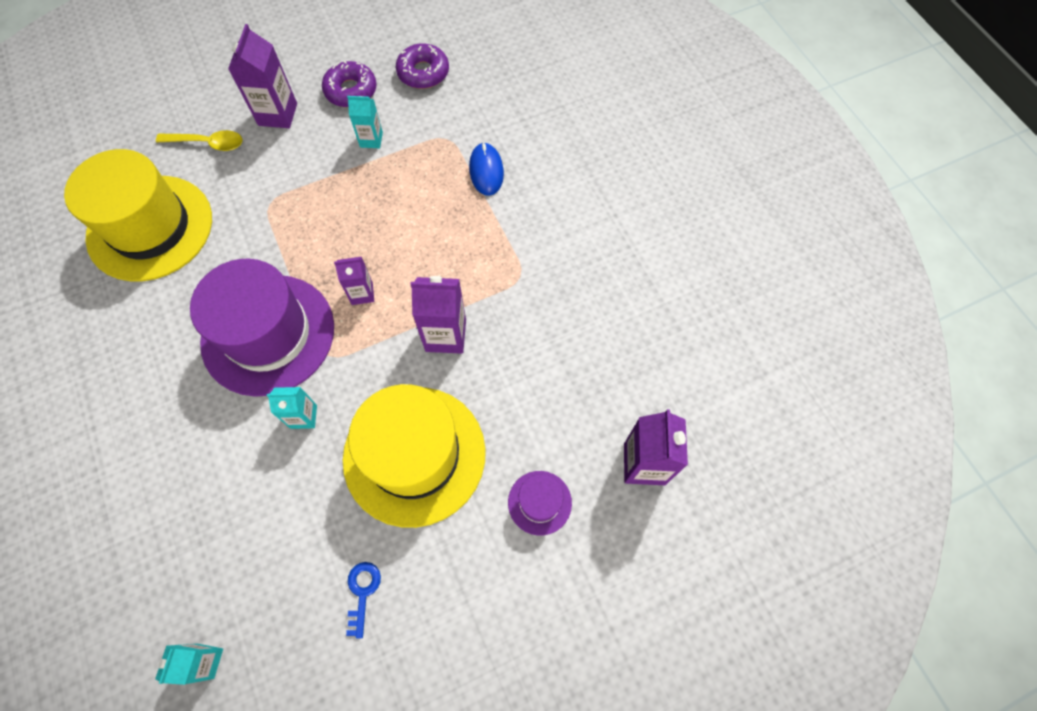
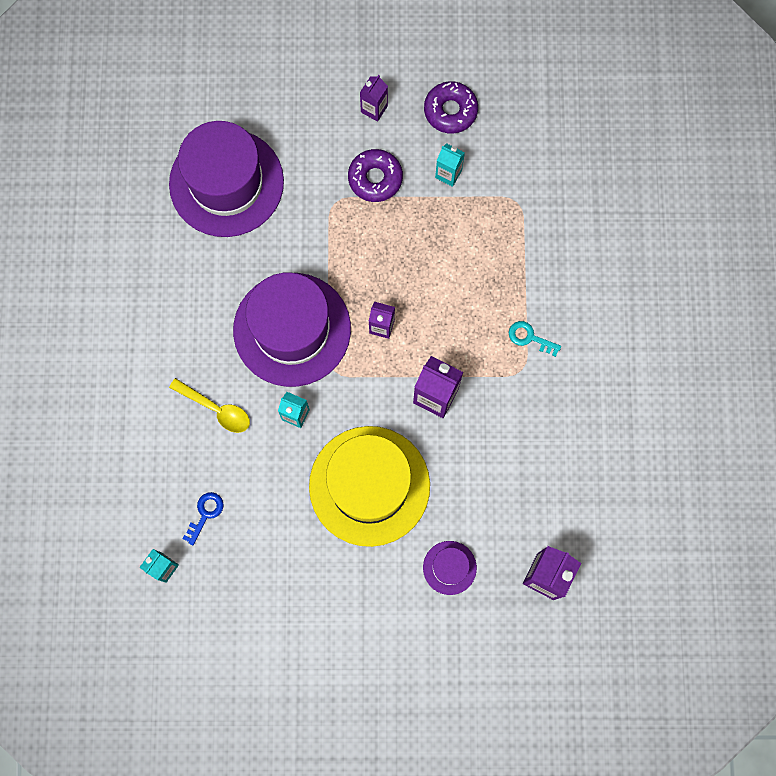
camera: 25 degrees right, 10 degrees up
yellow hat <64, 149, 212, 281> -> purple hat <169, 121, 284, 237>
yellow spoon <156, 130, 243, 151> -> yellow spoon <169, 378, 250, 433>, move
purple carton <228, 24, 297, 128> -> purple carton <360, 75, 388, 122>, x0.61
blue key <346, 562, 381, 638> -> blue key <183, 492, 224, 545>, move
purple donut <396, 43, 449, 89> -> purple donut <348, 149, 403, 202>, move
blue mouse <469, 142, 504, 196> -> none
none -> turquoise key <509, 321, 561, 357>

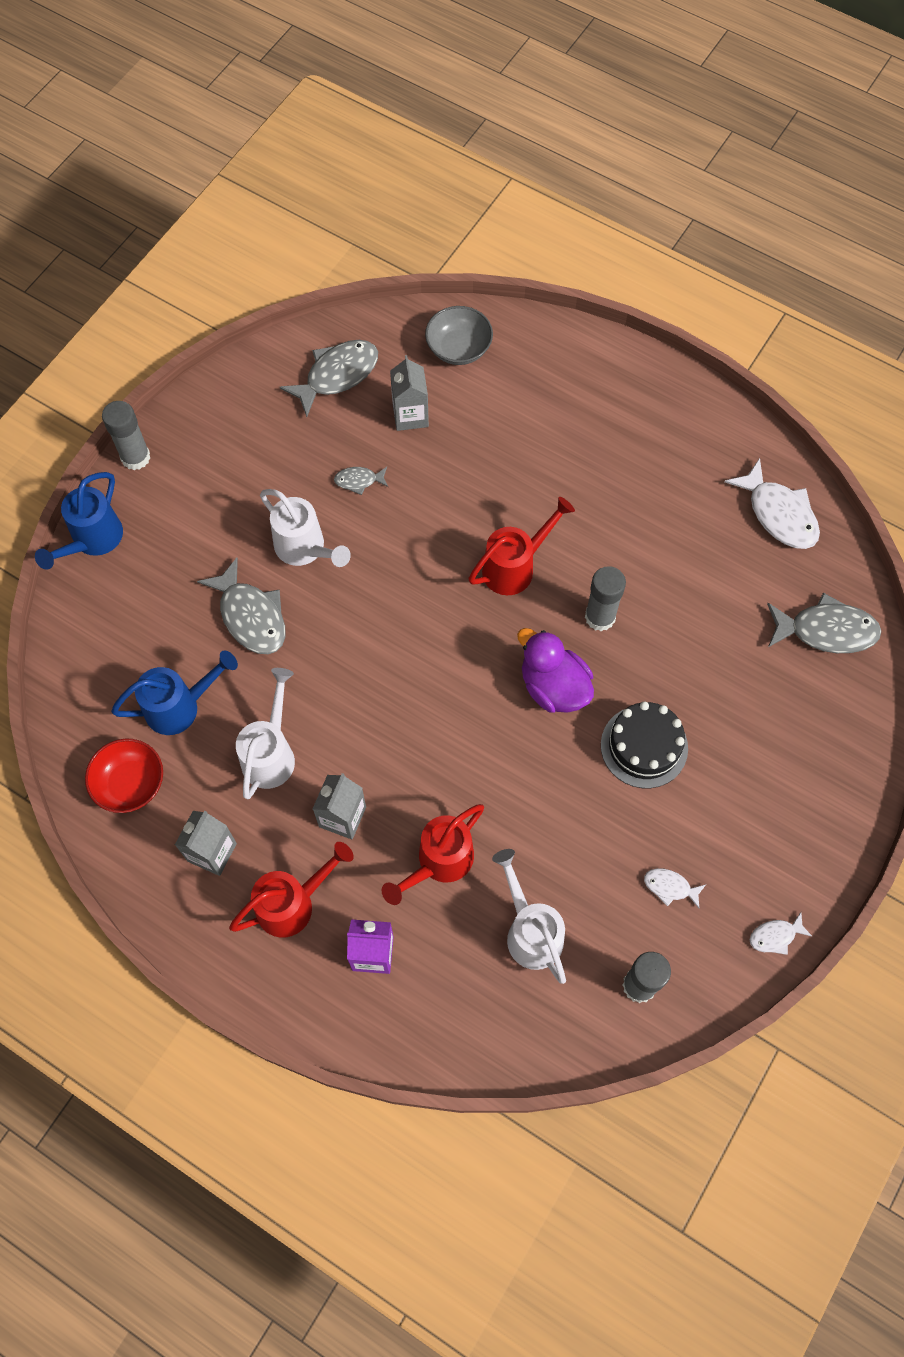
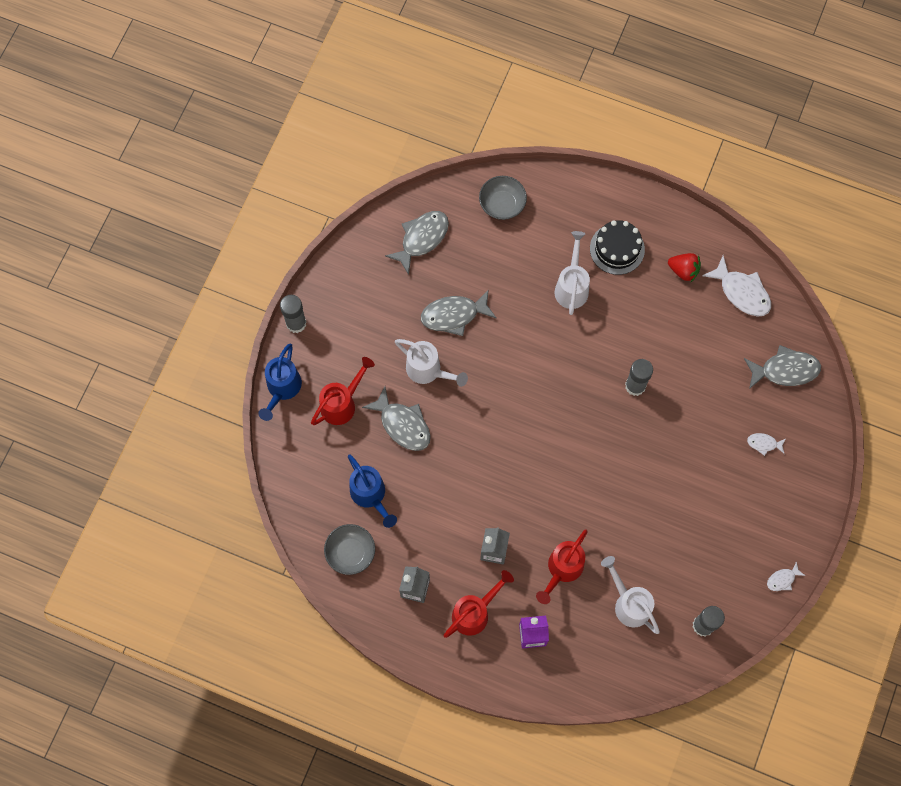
camera: 10 degrees left, 5 degrees up
red bowl <85, 739, 163, 813> -> grey bowl <324, 524, 375, 575>
blue watering can <111, 651, 238, 735> -> blue watering can <348, 454, 397, 528>, 90 degrees clockwise
white watering can <236, 668, 295, 799> -> white watering can <555, 231, 590, 315>, move
grey fish <334, 467, 388, 495> -> grey fish <421, 289, 497, 336>, x1.98
grey carton <390, 355, 429, 431> -> none
red watering can <468, 497, 575, 595> -> red watering can <311, 357, 375, 425>, move
purple duck <517, 628, 594, 713> -> none
black cake <601, 702, 688, 788> -> black cake <590, 220, 645, 275>, move
white fish <644, 868, 706, 908> -> white fish <747, 433, 786, 456>, move
none -> red strawberry <668, 253, 701, 282>

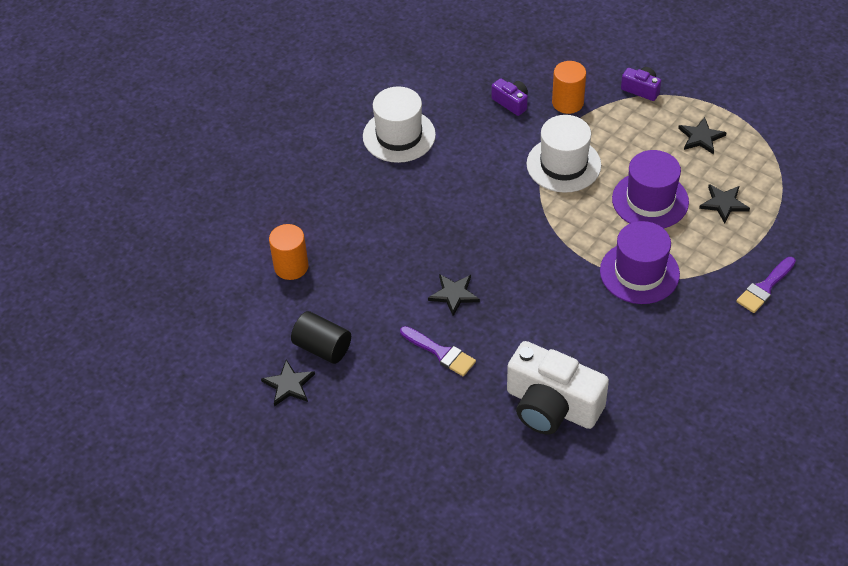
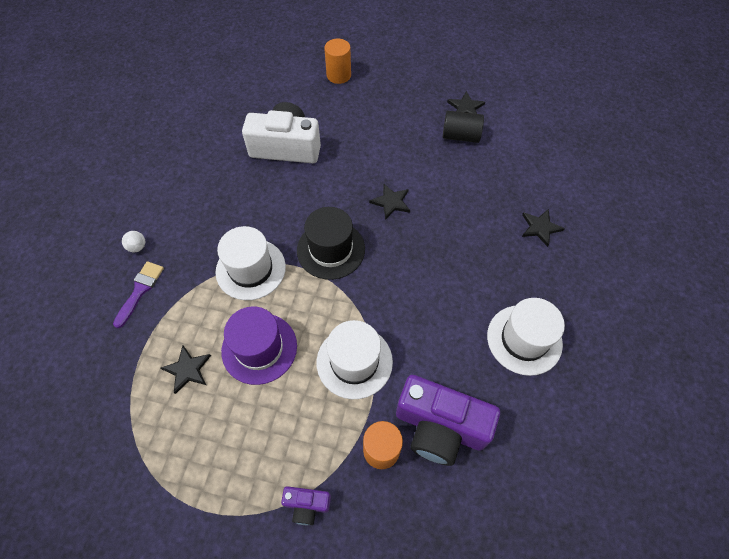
camera: 155 degrees right, 10 degrees up
orange cylinder <269, 224, 308, 280> -> orange cylinder <324, 38, 351, 84>, move
purple brush <400, 326, 476, 376> -> none
purple camera <491, 78, 528, 116> -> purple camera <396, 375, 500, 466>, x2.16
purple hat <600, 221, 680, 304> -> white hat <216, 226, 286, 300>
black star <678, 117, 727, 154> -> black star <522, 209, 565, 247>, move
none -> white ball <122, 231, 145, 252>
none -> black hat <297, 207, 365, 280>

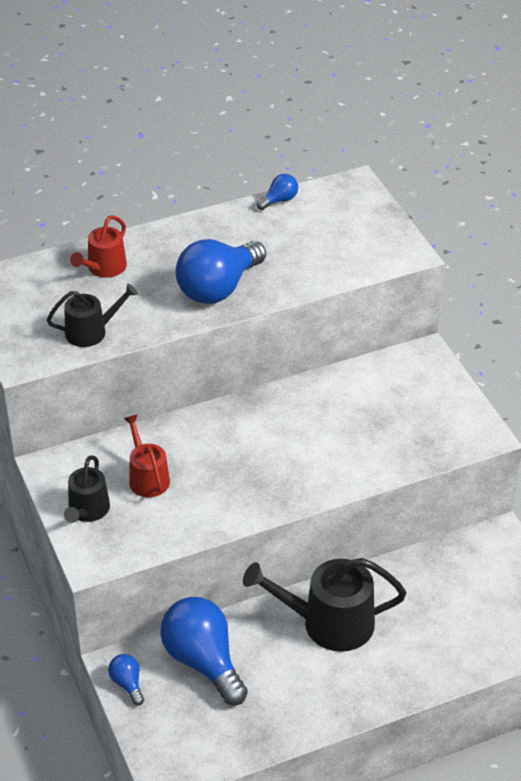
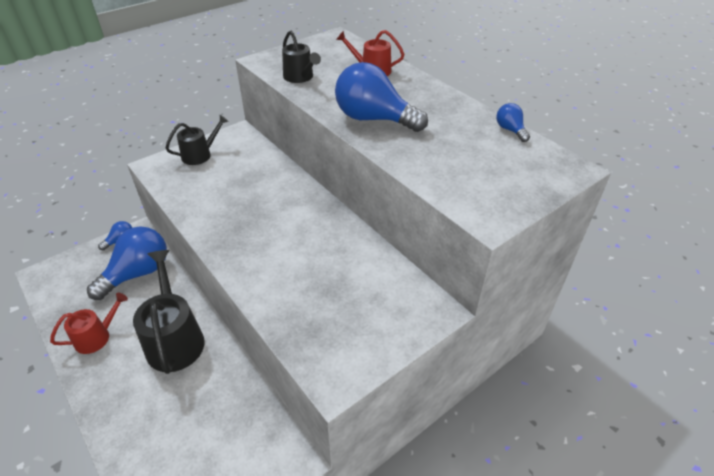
camera: 75 degrees right, 0 degrees up
black watering can <64, 455, 110, 523> -> black watering can <166, 115, 229, 165>, 150 degrees clockwise
red watering can <124, 414, 170, 497> -> red watering can <50, 293, 128, 354>, move
blue light bulb <257, 174, 298, 210> -> blue light bulb <496, 103, 530, 142>, 150 degrees counterclockwise

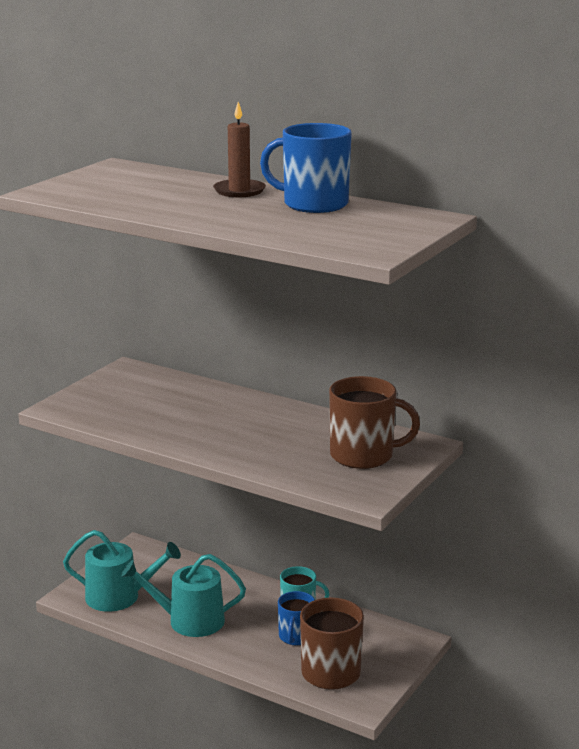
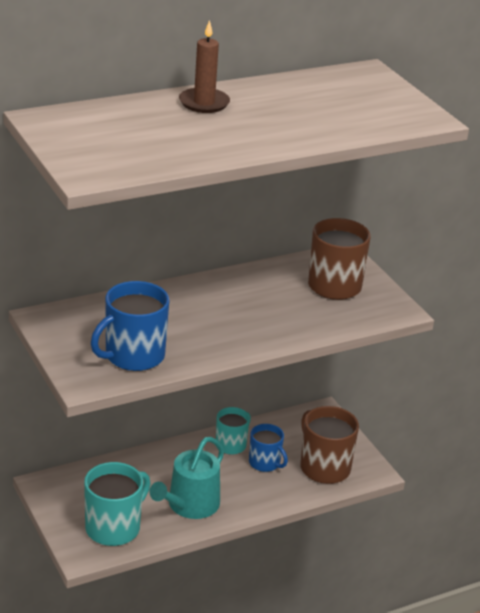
camera: 60 degrees left, 10 degrees up
turquoise watering can <63, 530, 181, 612> -> turquoise mug <84, 462, 151, 546>
blue mug <260, 123, 352, 213> -> blue mug <91, 281, 170, 371>, move

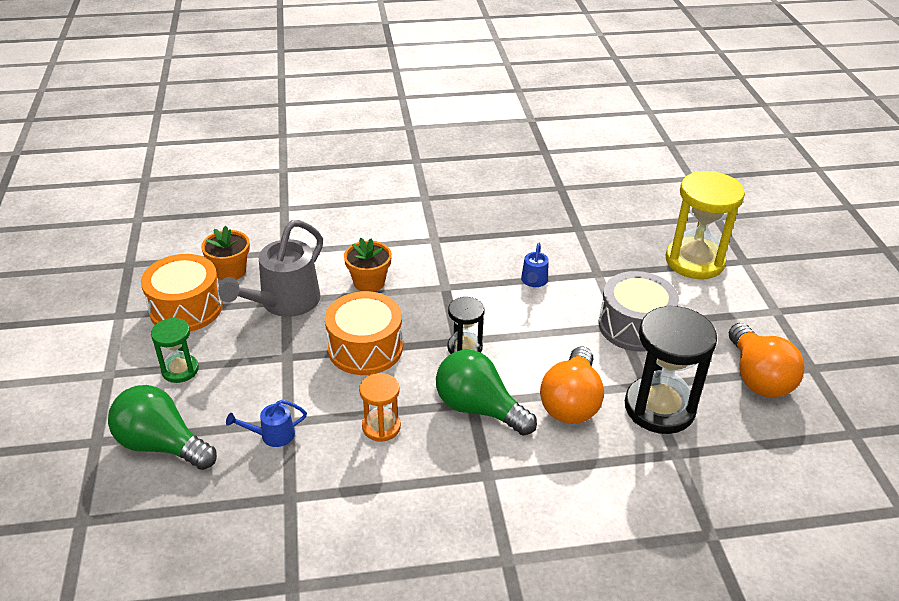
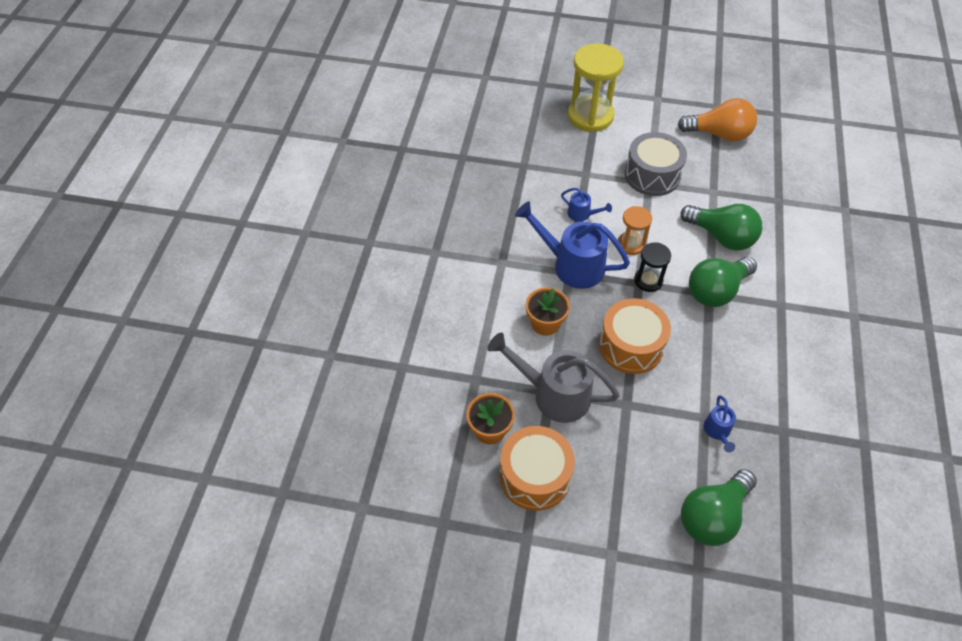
camera: 70 degrees left, 15 degrees up
green hourglass <151, 318, 199, 383> -> none
grey watering can <218, 220, 323, 317> -> grey watering can <487, 333, 620, 423>, 150 degrees clockwise
orange hourglass <359, 373, 401, 442> -> orange hourglass <618, 206, 652, 255>, move
orange light bulb <540, 347, 604, 424> -> green light bulb <680, 204, 762, 251>
black hourglass <625, 305, 717, 434> -> none
none -> blue watering can <515, 202, 630, 289>

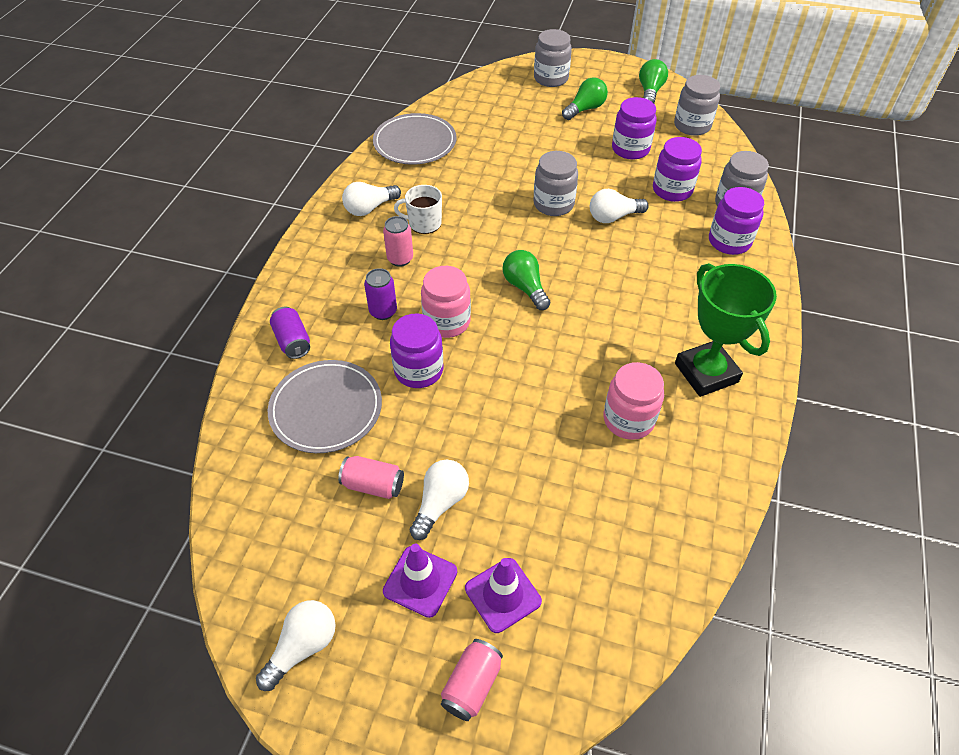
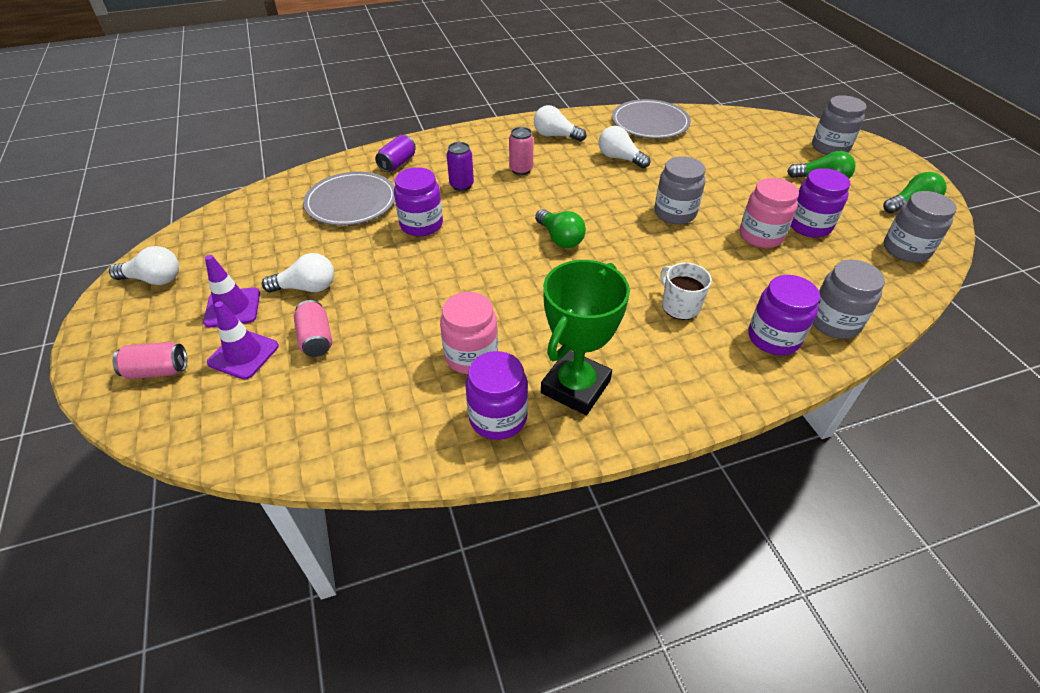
camera: 55 degrees right, 5 degrees down
pink can <338, 456, 404, 499> -> pink can <294, 300, 332, 357>, move
white mug <394, 185, 442, 234> -> white mug <660, 263, 712, 320>, move
pink jar <421, 266, 471, 338> -> pink jar <740, 178, 799, 248>, move
green light bulb <502, 250, 550, 310> -> green light bulb <535, 209, 586, 248>, 120 degrees clockwise
white light bulb <590, 189, 649, 223> -> white light bulb <599, 126, 650, 168>, move
purple jar <653, 137, 702, 202> -> purple jar <465, 351, 528, 440>, move

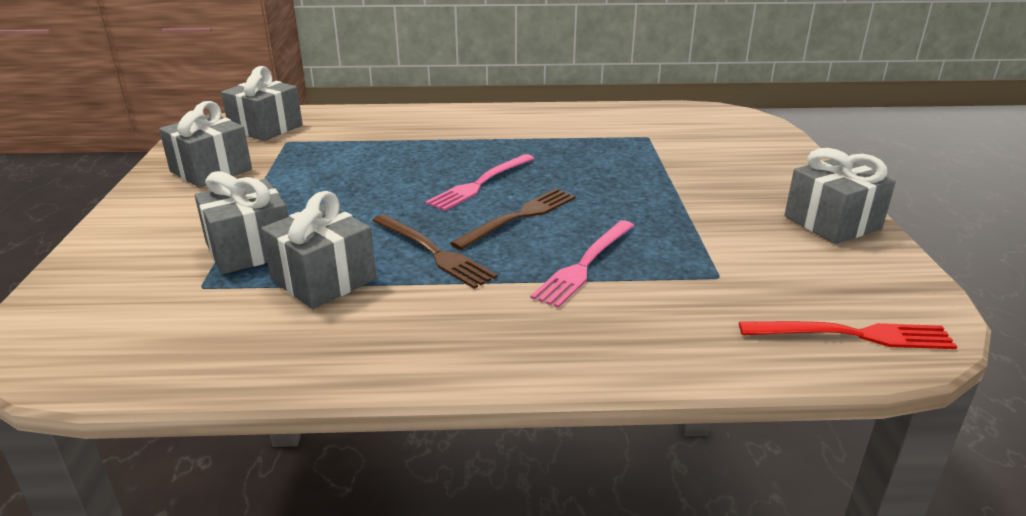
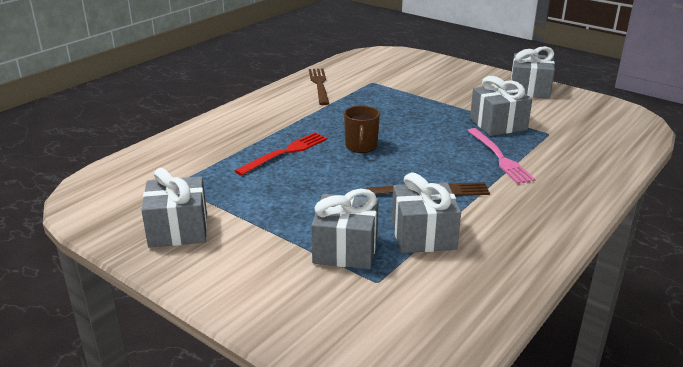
camera: 50 degrees left, 0 degrees up
grey gift <221, 66, 303, 141> -> grey gift <470, 76, 532, 136>, move
pink fork <425, 154, 534, 211> -> brown mug <344, 106, 380, 153>
brown fork <450, 189, 575, 250> -> brown fork <309, 68, 329, 105>, move
red fork <739, 321, 957, 349> -> red fork <235, 132, 328, 176>, move

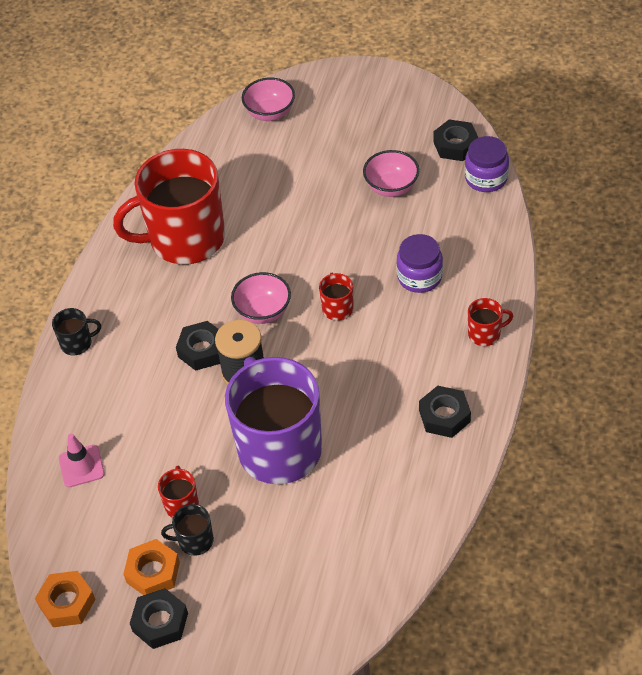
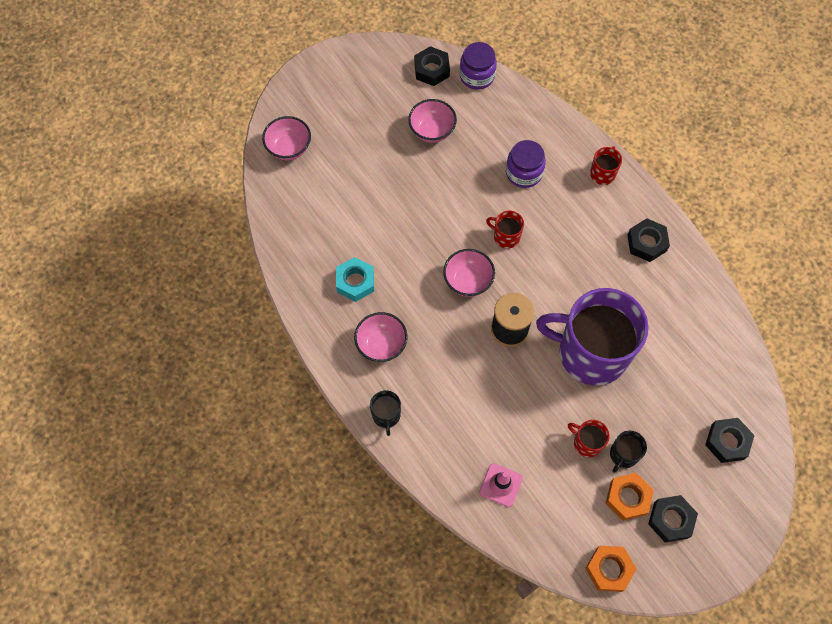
camera: 55 degrees left, 15 degrees up
black mug <52, 308, 101, 355> -> black mug <370, 390, 401, 436>, 150 degrees clockwise
red mug <113, 149, 225, 265> -> turquoise nut <336, 257, 374, 302>
black nut <176, 321, 220, 371> -> black nut <705, 418, 755, 463>, move
none -> pink bowl <354, 312, 408, 362>

